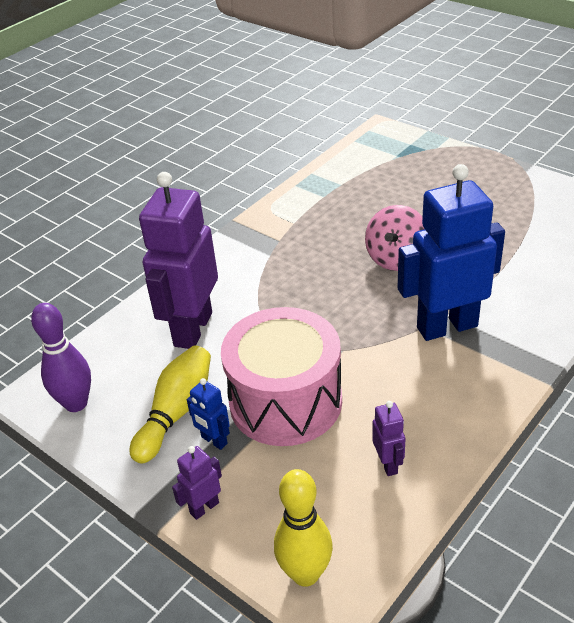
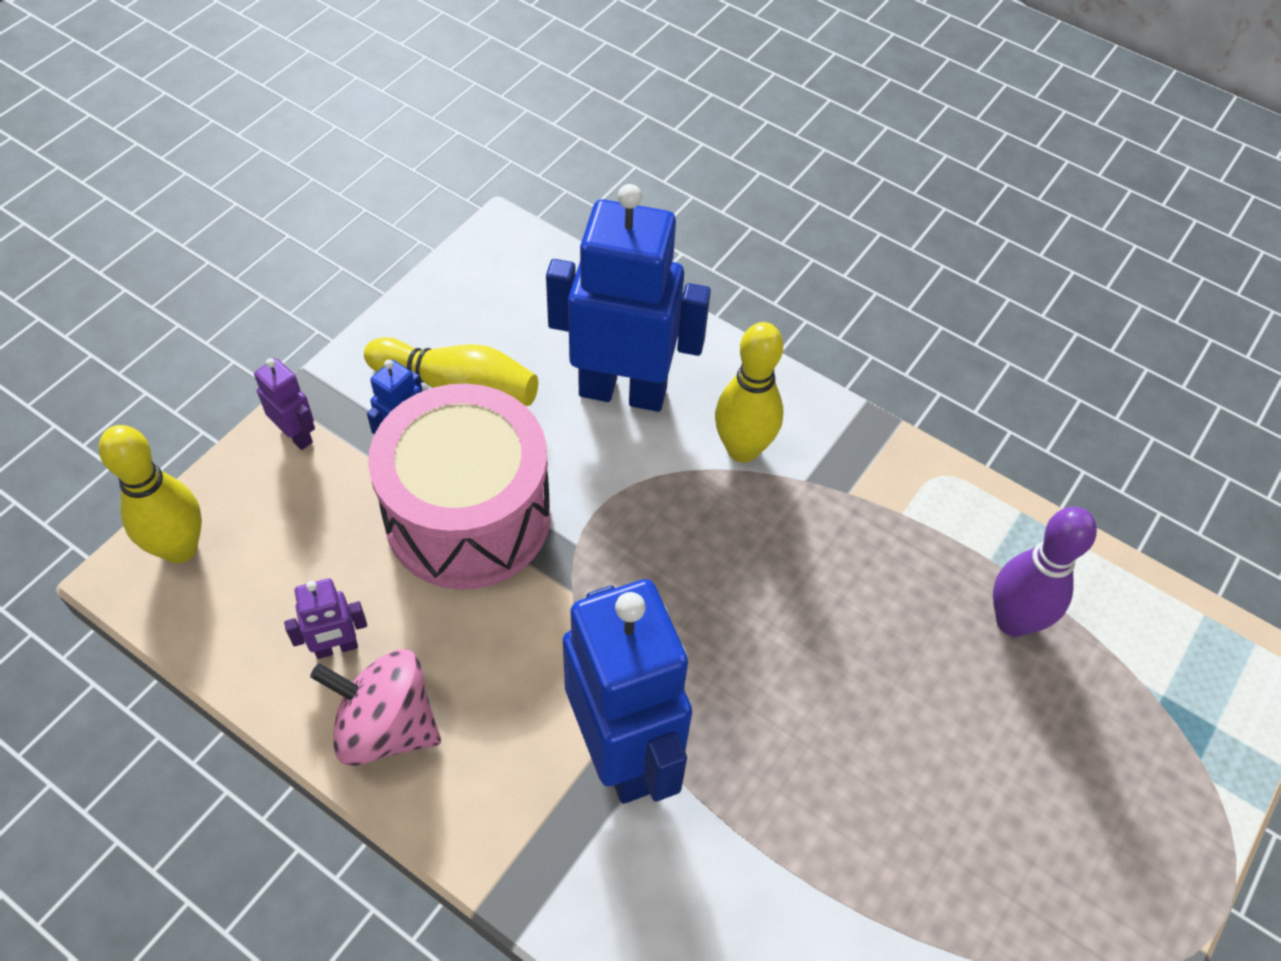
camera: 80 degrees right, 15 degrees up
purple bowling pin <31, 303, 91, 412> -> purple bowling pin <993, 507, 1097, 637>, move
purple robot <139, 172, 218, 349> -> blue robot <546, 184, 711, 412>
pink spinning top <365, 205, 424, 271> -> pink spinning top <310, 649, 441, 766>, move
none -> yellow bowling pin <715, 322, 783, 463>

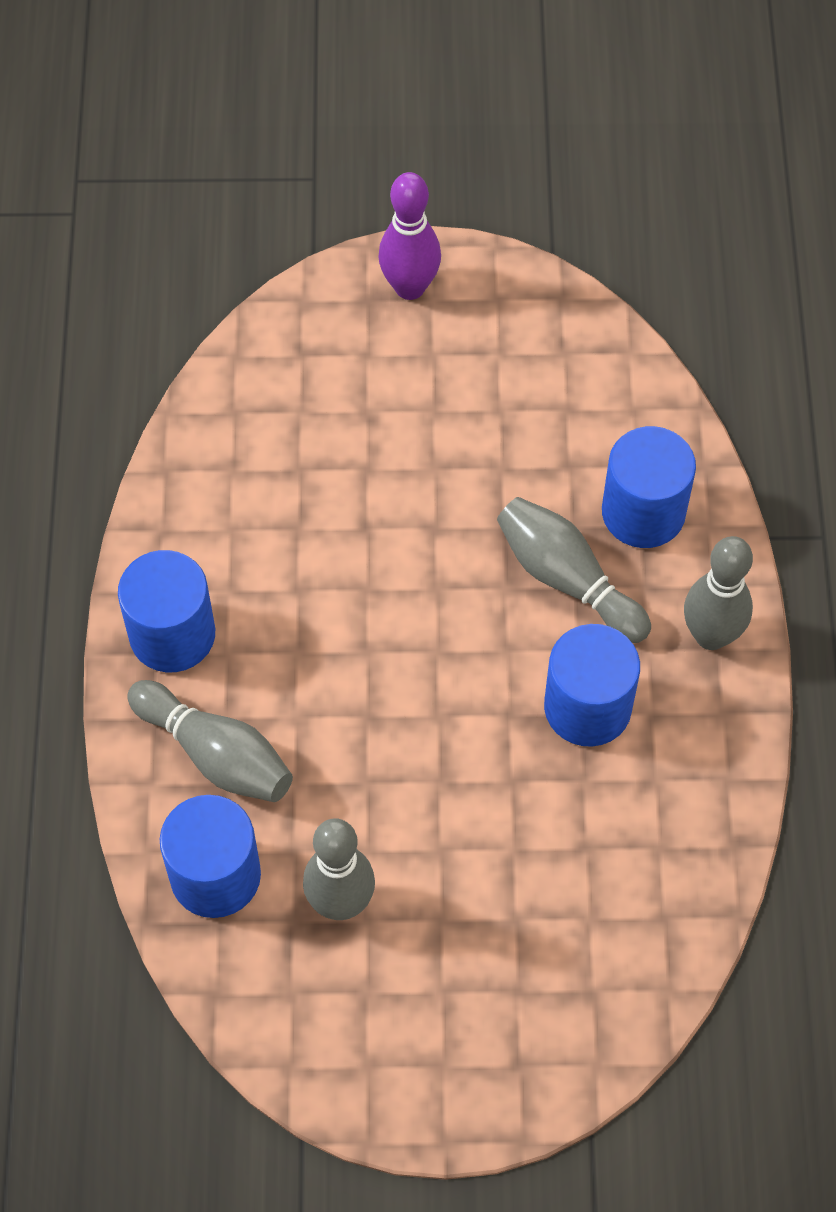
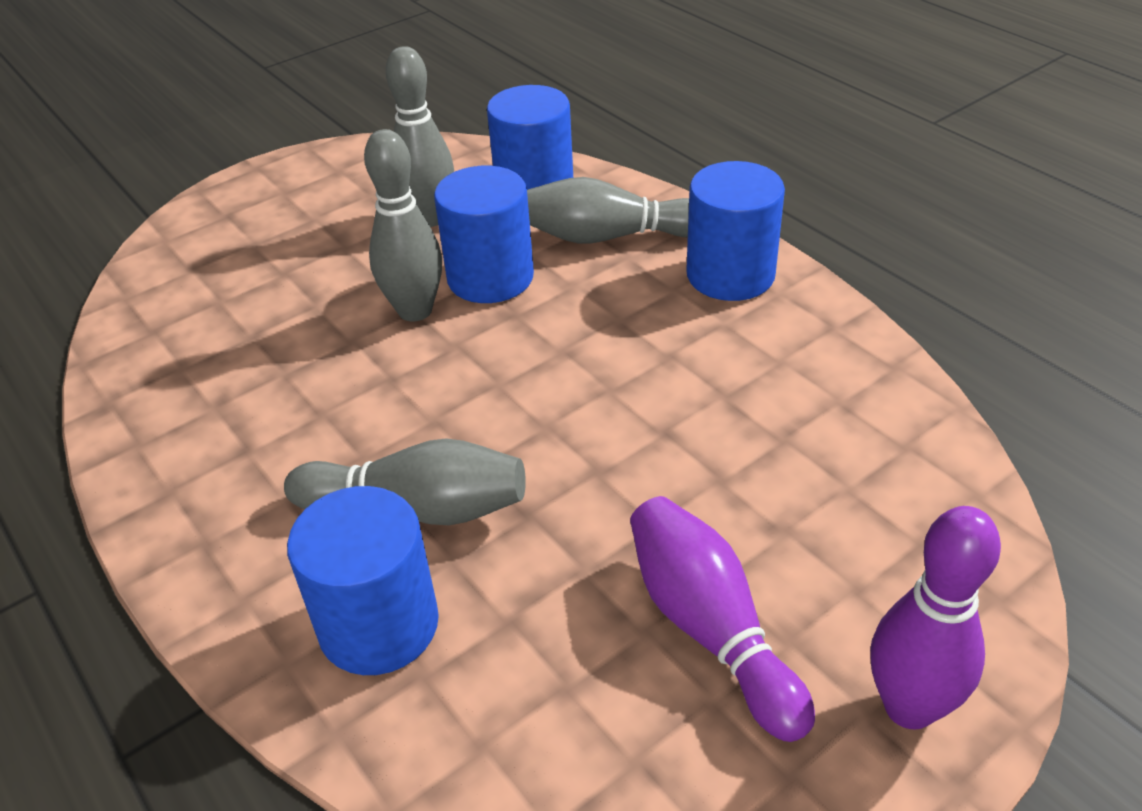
camera: 145 degrees right, 20 degrees down
blue cylinder <544, 624, 640, 746> -> blue cylinder <434, 166, 534, 303>, move
grey bowling pin <684, 536, 753, 650> -> grey bowling pin <364, 129, 442, 321>, move
none -> purple bowling pin <630, 496, 815, 742>

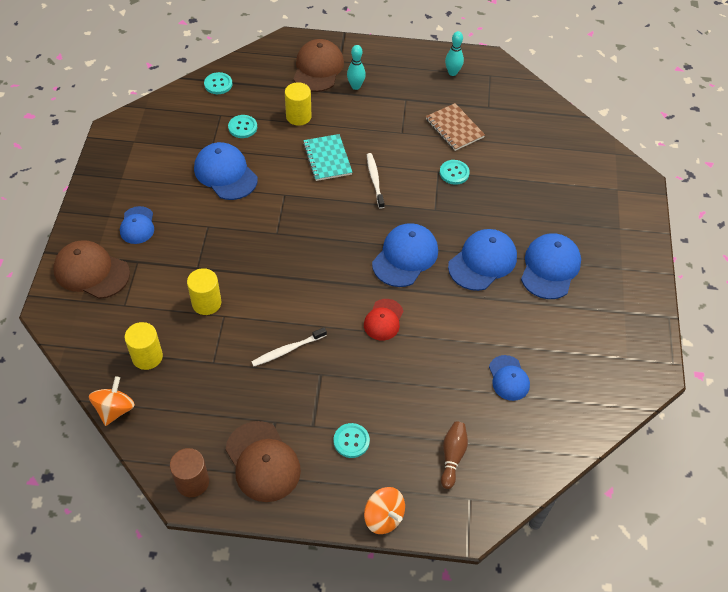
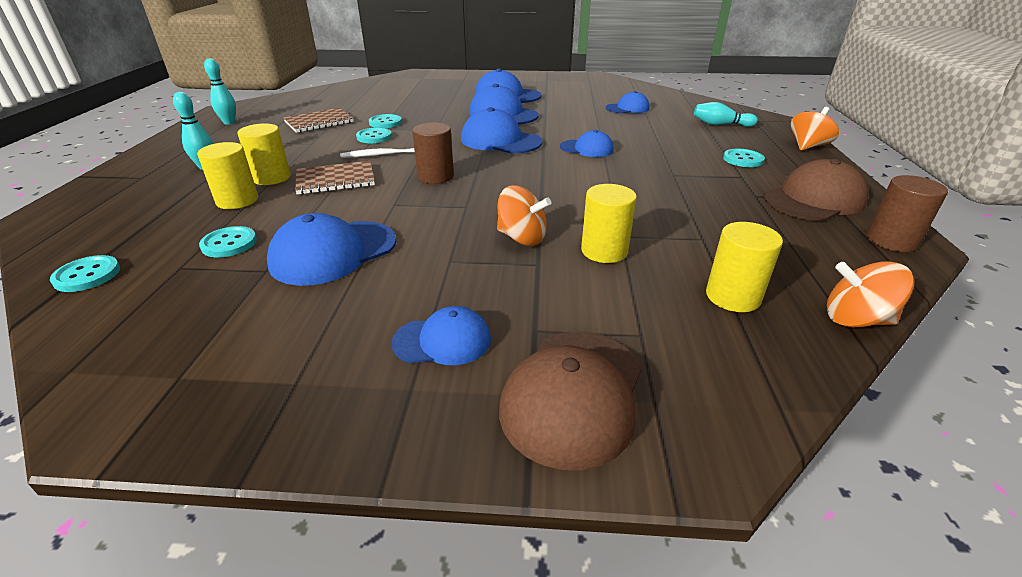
camera: 90 degrees left, 20 degrees down
white toothbrush <252, 327, 327, 366> -> none
brown cap <293, 39, 344, 92> -> none
turquoise notebook <303, 134, 352, 181> -> brown notebook <295, 161, 375, 195>
red cap <364, 299, 403, 341> -> blue cap <560, 130, 614, 157>
brown bowling pin <441, 422, 468, 489> -> turquoise bowling pin <694, 102, 758, 127>
none -> yellow cylinder <238, 123, 291, 185>
none -> turquoise button <356, 127, 392, 143>
none -> brown cylinder <412, 122, 454, 184>
none -> orange spinning top <497, 185, 551, 246>

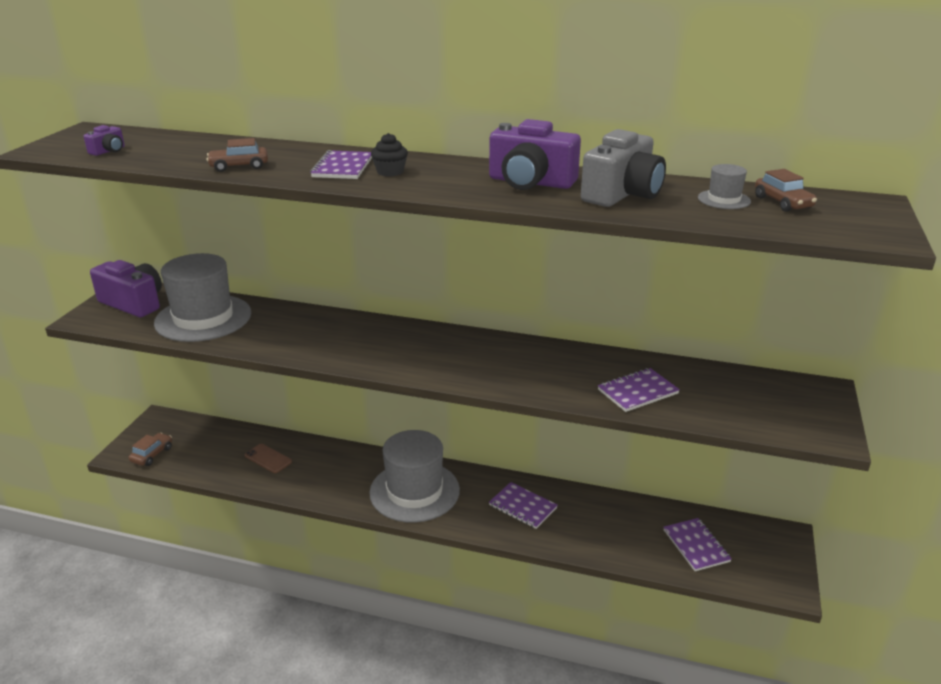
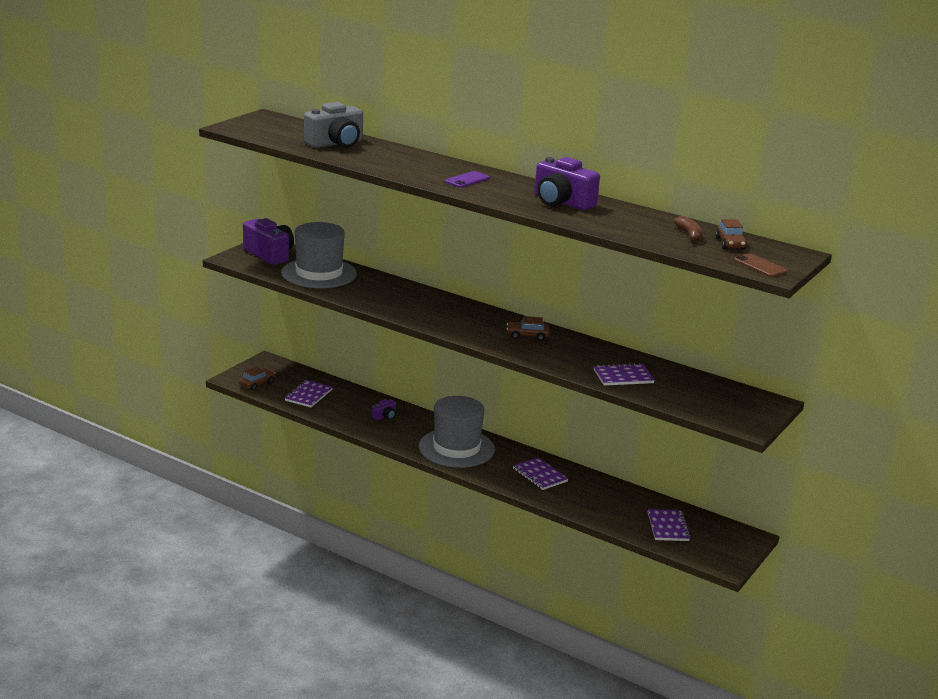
camera: 15 degrees right, 5 degrees down
purple camera <84, 125, 125, 156> -> purple camera <372, 399, 396, 421>, move
brown car <206, 138, 268, 172> -> brown car <507, 316, 550, 341>, move
brown phone <244, 444, 292, 473> -> brown phone <734, 253, 788, 277>, move
purple notebook <310, 150, 372, 179> -> purple notebook <285, 380, 333, 407>, move
black cupcake <371, 133, 408, 177> -> purple phone <445, 171, 490, 188>
grey camera <581, 129, 666, 207> -> grey camera <304, 102, 363, 148>, move
grey hat <698, 164, 751, 209> -> brown banana <674, 216, 702, 241>

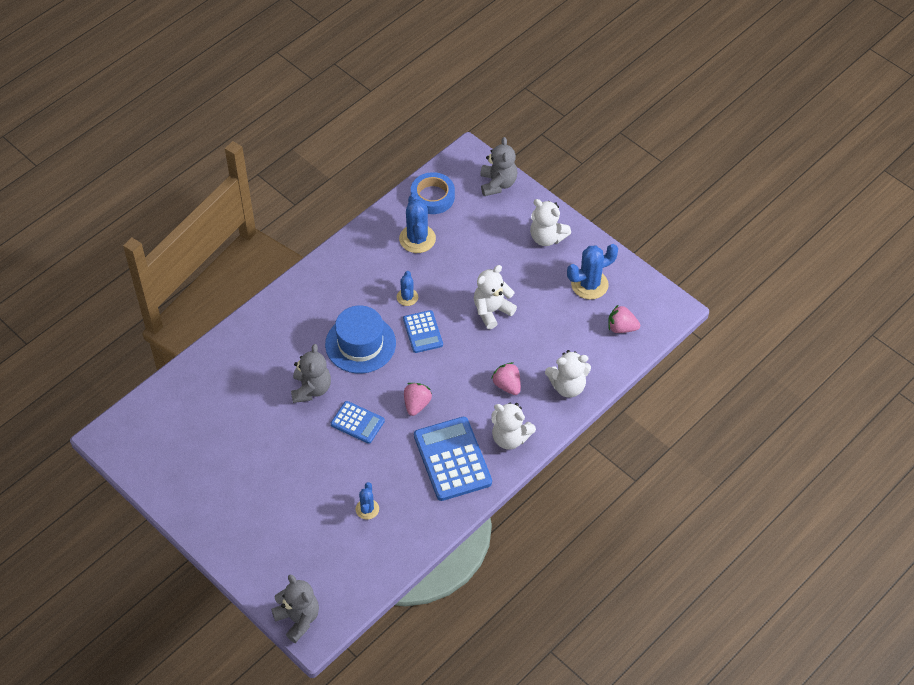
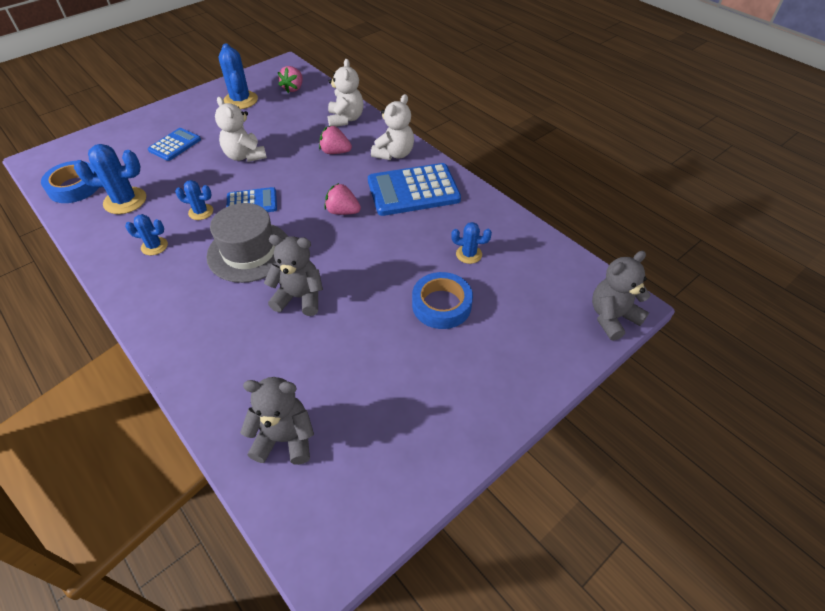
camera: 85 degrees left, 5 degrees down
blue hat <325, 306, 396, 373> -> grey hat <207, 203, 288, 283>
blue calculator <331, 401, 385, 444> -> blue calculator <148, 128, 201, 161>, move
grey teddy bear <480, 137, 517, 196> -> grey teddy bear <240, 377, 314, 465>, move
pink strawberry <491, 362, 521, 395> -> pink strawberry <319, 126, 352, 154>, 45 degrees clockwise
white teddy bear <530, 199, 571, 246> -> none
none -> blue cactus <125, 214, 168, 255>
none -> blue tape <412, 272, 473, 329>

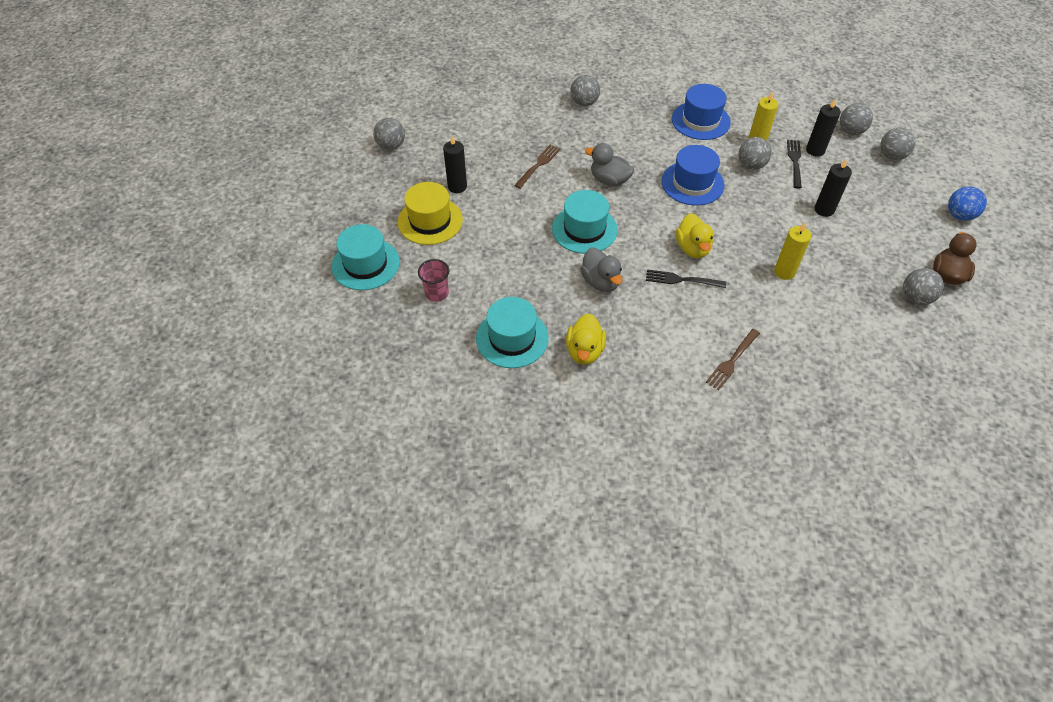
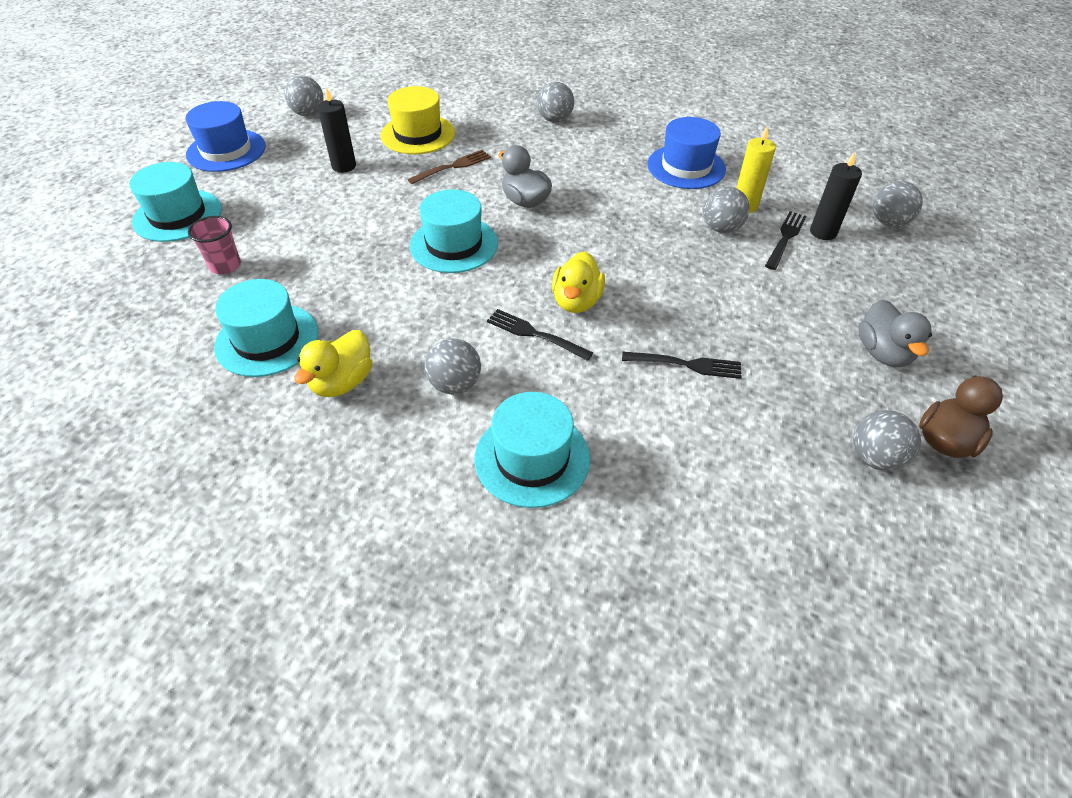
camera: 20 degrees right, 5 degrees down
yellow hat <398, 182, 463, 245> -> yellow hat <381, 86, 455, 154>, move
grey duck <580, 248, 623, 292> -> grey duck <858, 299, 932, 367>, move
blue hat <661, 145, 724, 206> -> blue hat <186, 101, 266, 172>, move
brown fork <706, 329, 760, 390> -> turquoise hat <475, 392, 590, 508>
yellow candle <774, 223, 811, 280> -> black fork <622, 352, 742, 379>
black candle <815, 159, 852, 217> -> none
grey ball <880, 128, 915, 160> -> grey ball <425, 338, 481, 394>, move
blue ball <948, 186, 987, 221> -> none

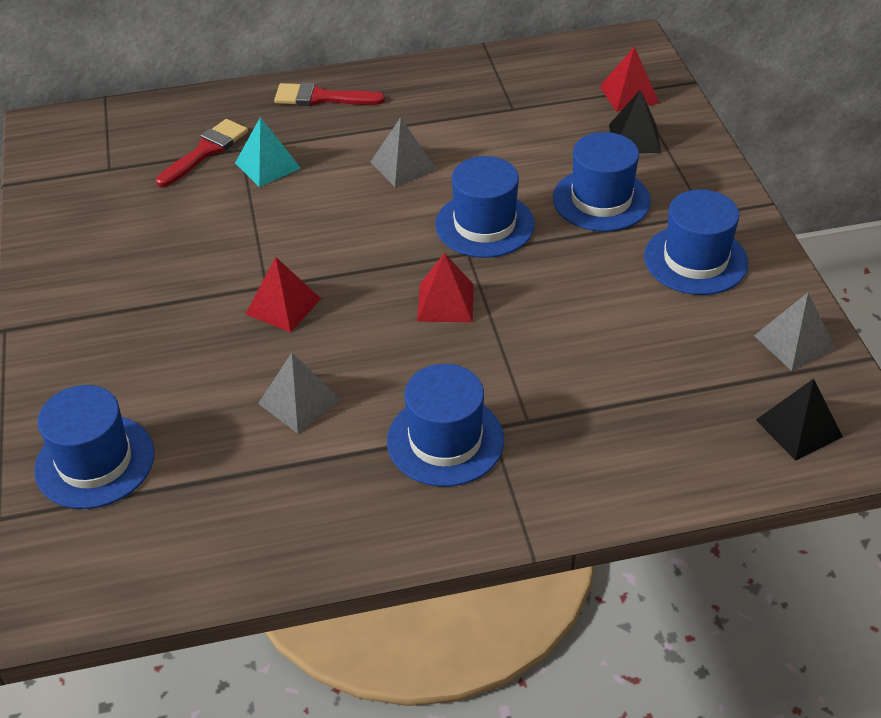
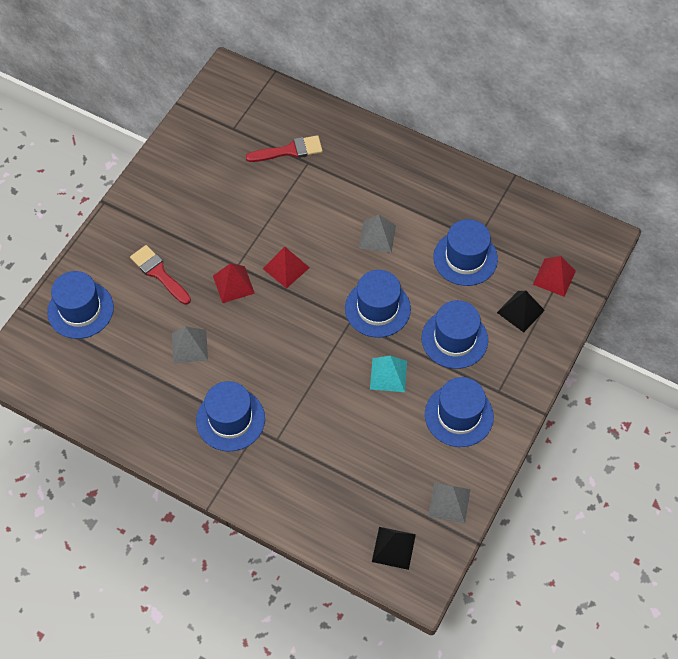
camera: 40 degrees right, 15 degrees up
turquoise pyramid <235, 117, 301, 187> -> turquoise pyramid <370, 356, 407, 392>, move
red brush <274, 82, 385, 106> -> red brush <130, 245, 191, 305>, move
red pyramid <417, 253, 474, 322> -> red pyramid <263, 247, 310, 289>, move
none -> blue hat <433, 219, 498, 286>

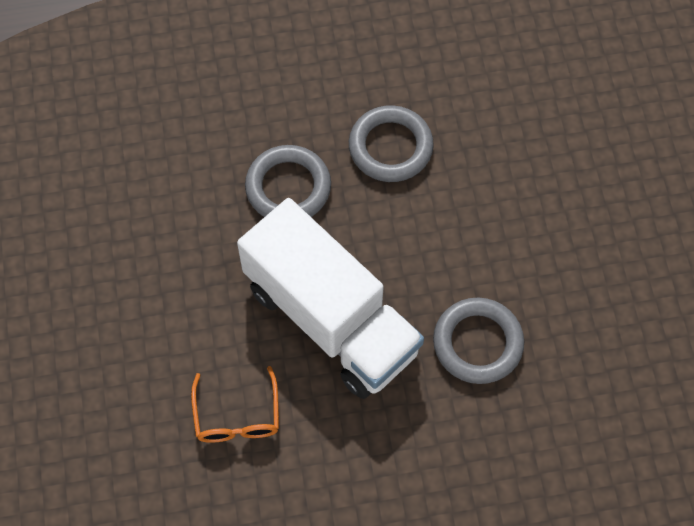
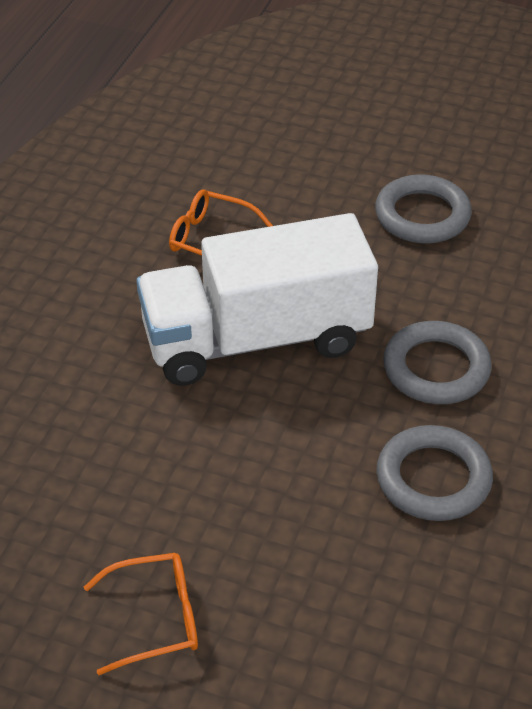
camera: 120 degrees right, 20 degrees down
grey ring <433, 298, 524, 384> -> grey ring <375, 174, 472, 244>, move
none -> orange glasses <84, 553, 198, 675>

